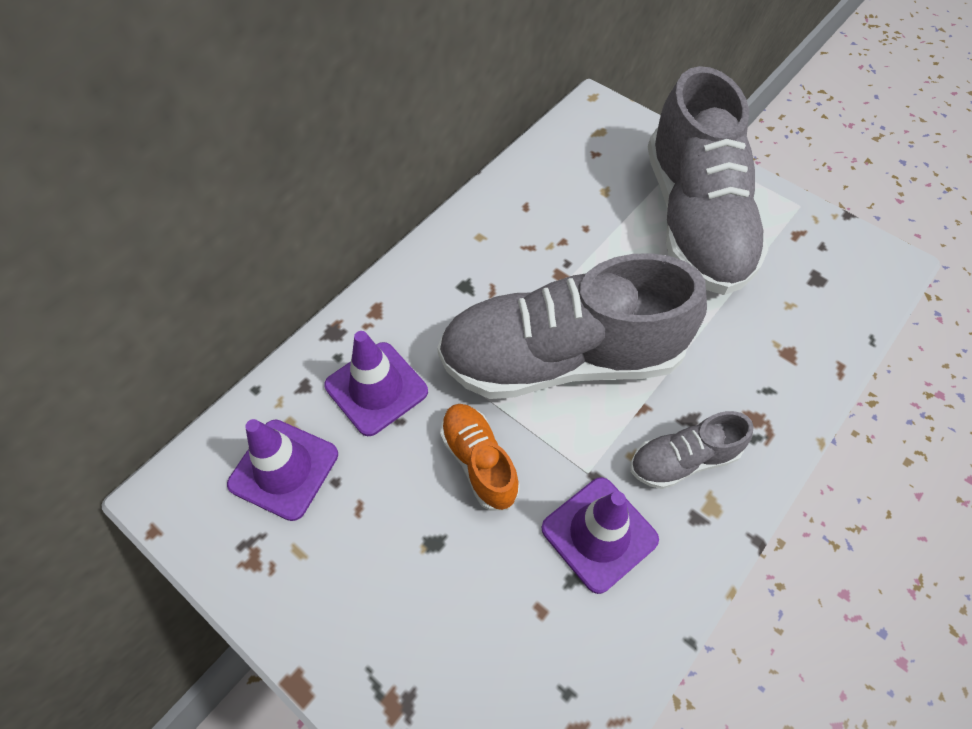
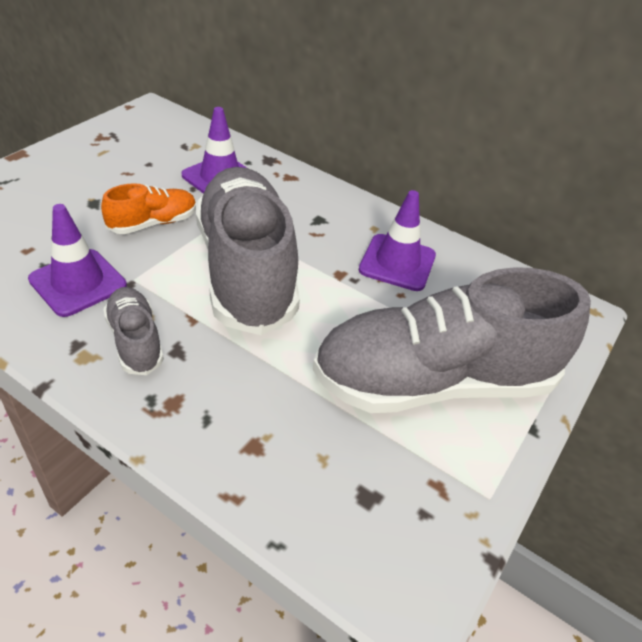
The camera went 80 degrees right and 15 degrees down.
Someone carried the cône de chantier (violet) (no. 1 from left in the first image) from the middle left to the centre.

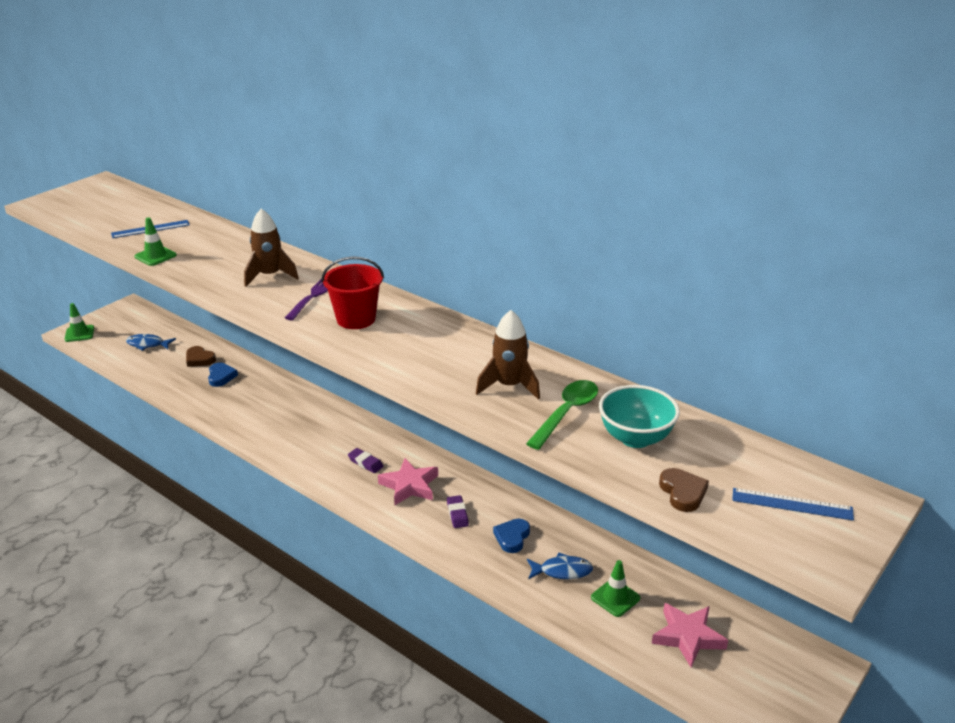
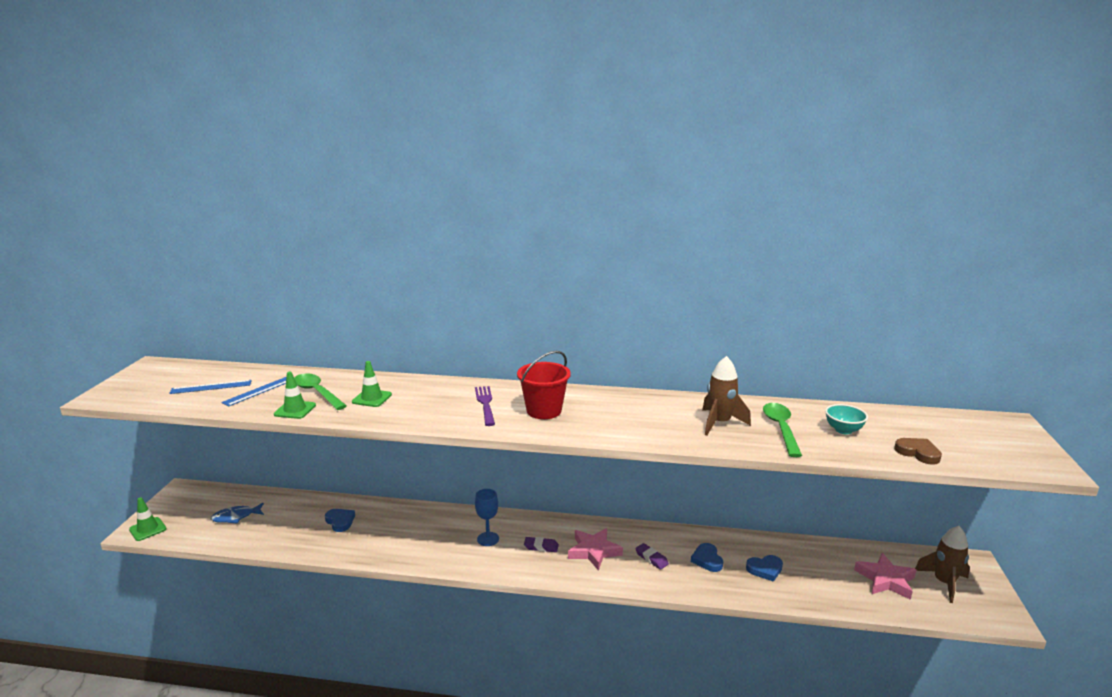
The camera went 30 degrees left and 10 degrees down.
Someone took away the cœur (marron) (no. 1 from left) at the middle left.
Someone carried the fusée (marron) (no. 1 from left in the first image) from the middle left to the bottom right.
Someone swapped the poisson (bleu) (no. 2 from left) at the bottom centre for the cœur (bleu) (no. 3 from left) at the bottom right.
Someone carried the cône de chantier (vert) (no. 3 from left) from the bottom centre to the centre.
Someone scaled the bol (turquoise) at the middle right by 0.65.
Someone carried the règle (bleu) (no. 2 from left in the first image) from the bottom right to the middle left.
Someone put down the cuillère (vert) (no. 1 from left) at the middle left.
Someone put down the verre à pied (bleu) at the bottom centre.

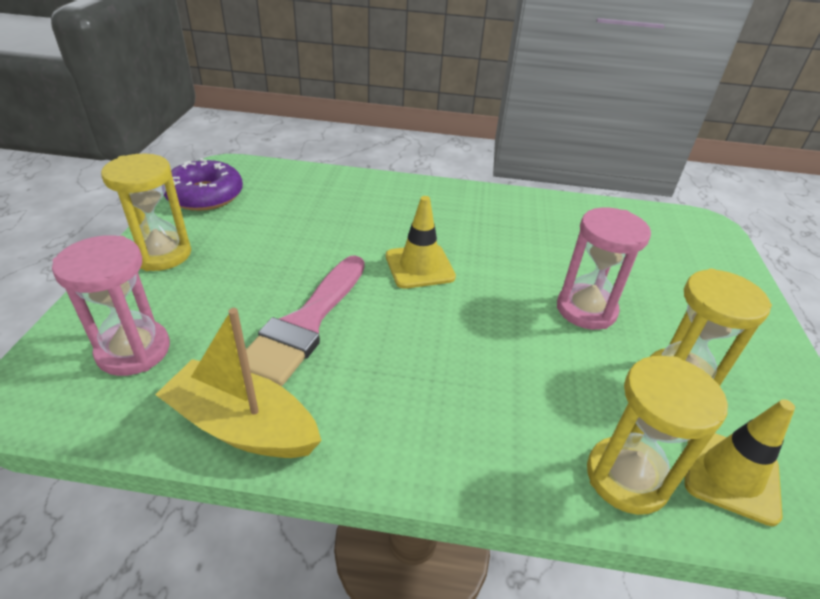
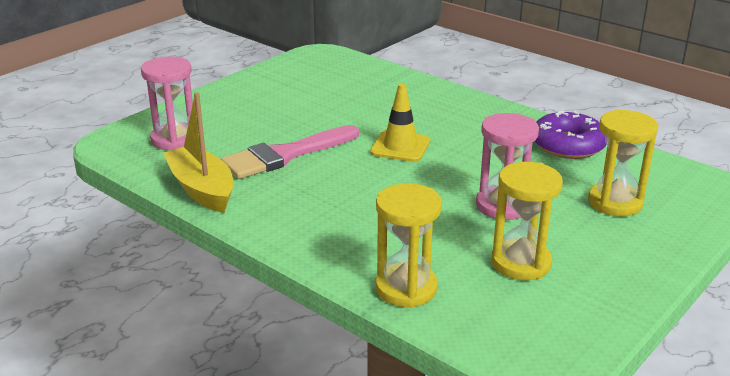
The camera went 35 degrees right and 10 degrees down.
Someone carried the sablier (jaune) (no. 1 from left in the first image) from the middle left to the middle right.
Someone carried the beignet (violet) from the top left to the middle right.
Someone took away the cône de chantier (jaune) (no. 2 from left) at the bottom right.

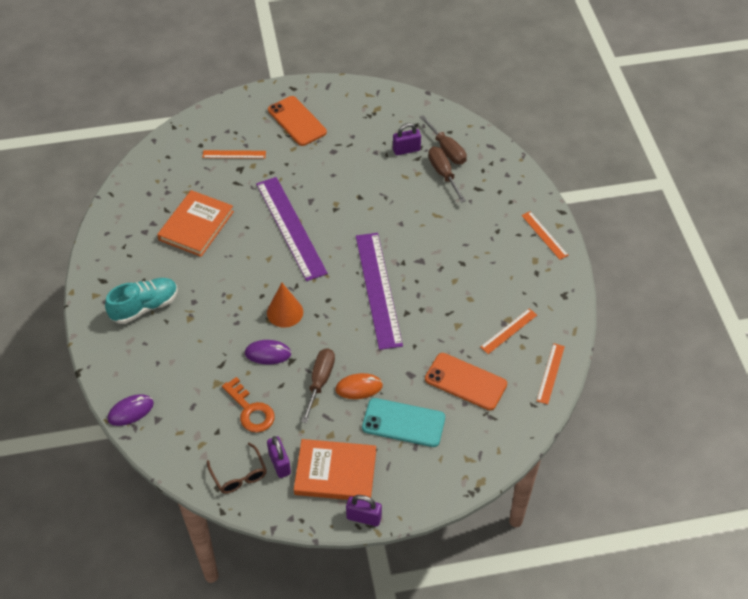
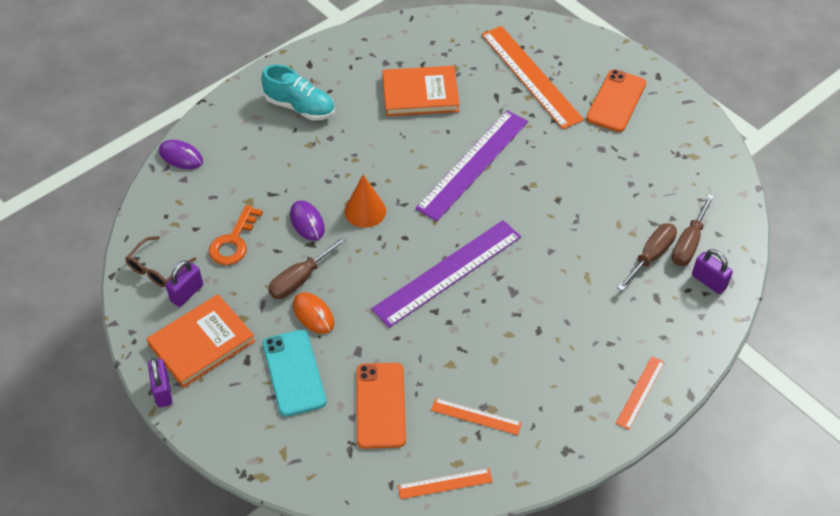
The camera went 60 degrees right and 0 degrees up.
Someone scaled the règle (orange) (no. 1 from left in the first image) at the top left by 2.09.
Someone rotated the livre (orange) (no. 2 from left in the first image) at the bottom centre by 75 degrees clockwise.
Someone rotated the tournevis (marron) (no. 1 from left) at the centre by 150 degrees clockwise.
Someone carried the cadenas (violet) (no. 3 from left) from the top centre to the middle right.

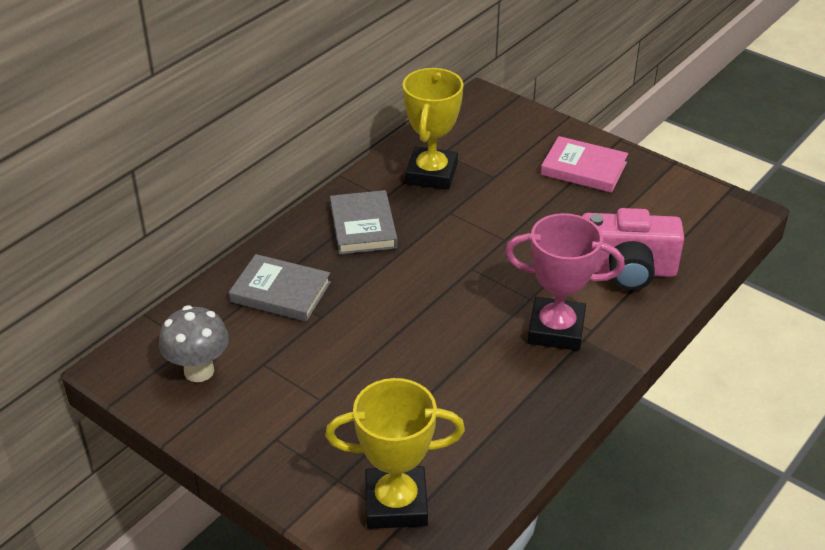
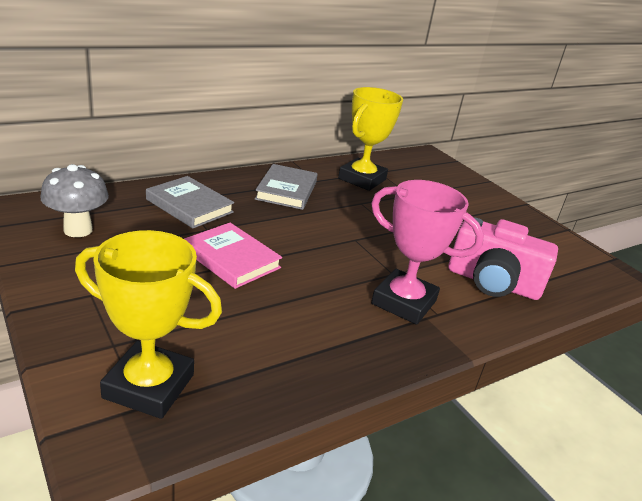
The camera went 15 degrees right and 10 degrees down.
Someone carried the livre (rose) from the top right to the centre.

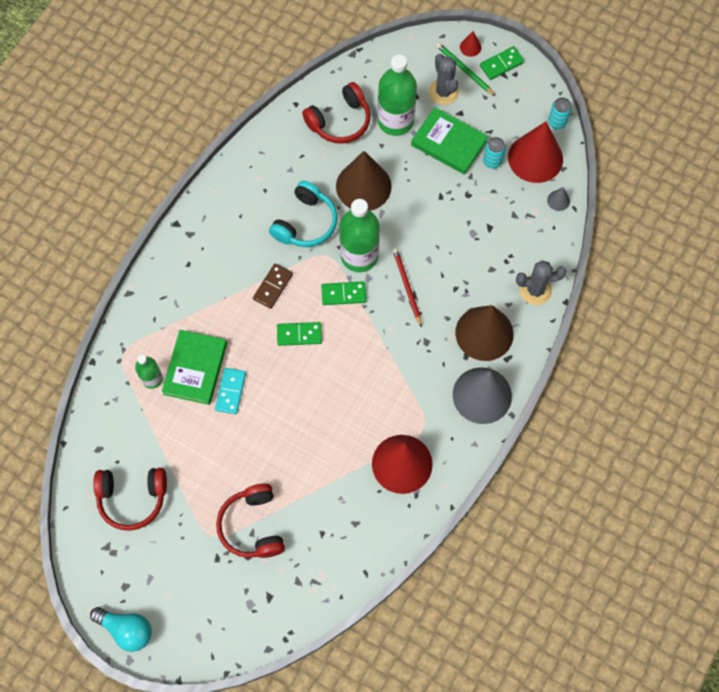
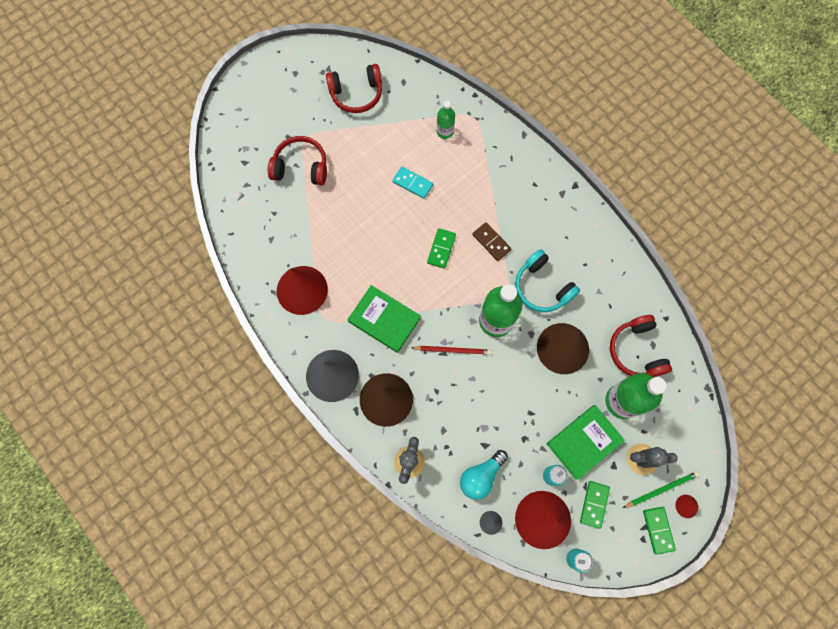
The camera went 110 degrees right and 5 degrees up.
Someone carried the ampoule (turquoise) from the bottom left to the bottom centre.
Someone rotated the casque audio (rouge) (no. 1 from left in the first image) at the bottom left by 120 degrees counterclockwise.
Someone carried the livre (vert) (no. 1 from left) from the middle left to the centre.
Someone carried the domino (vert) (no. 2 from left) from the centre to the bottom right.

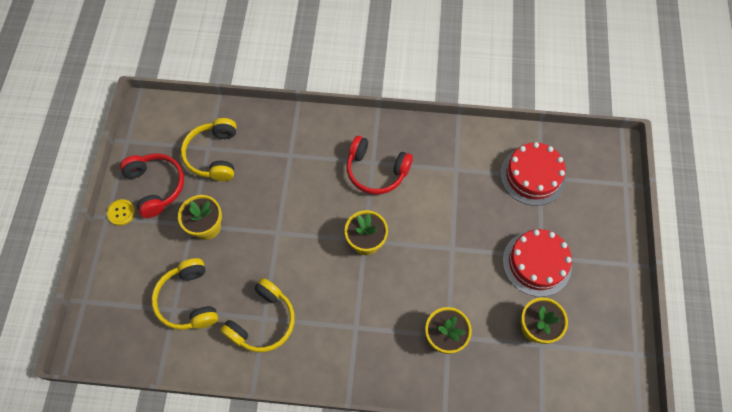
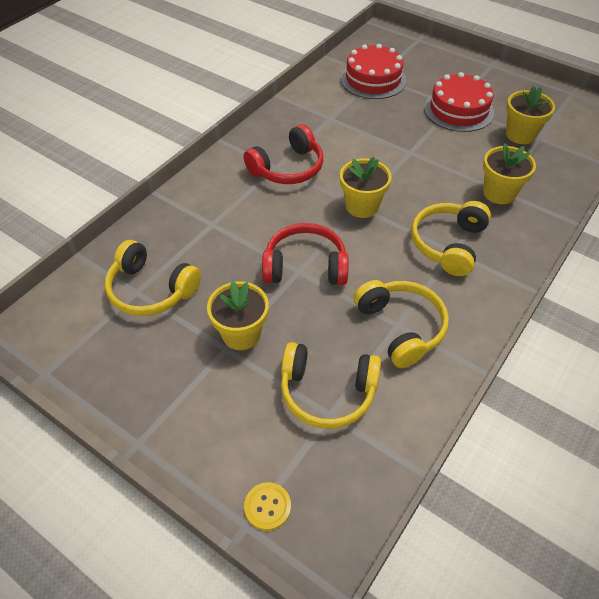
The camera went 60 degrees left and 15 degrees down.
Someone carried the bouton (jaune) from the middle left to the bottom centre.
Someone carried the casque audio (rouge) (no. 1 from left in the first image) from the middle left to the centre.
Someone put down the casque audio (jaune) (no. 4 from left) at the middle right.

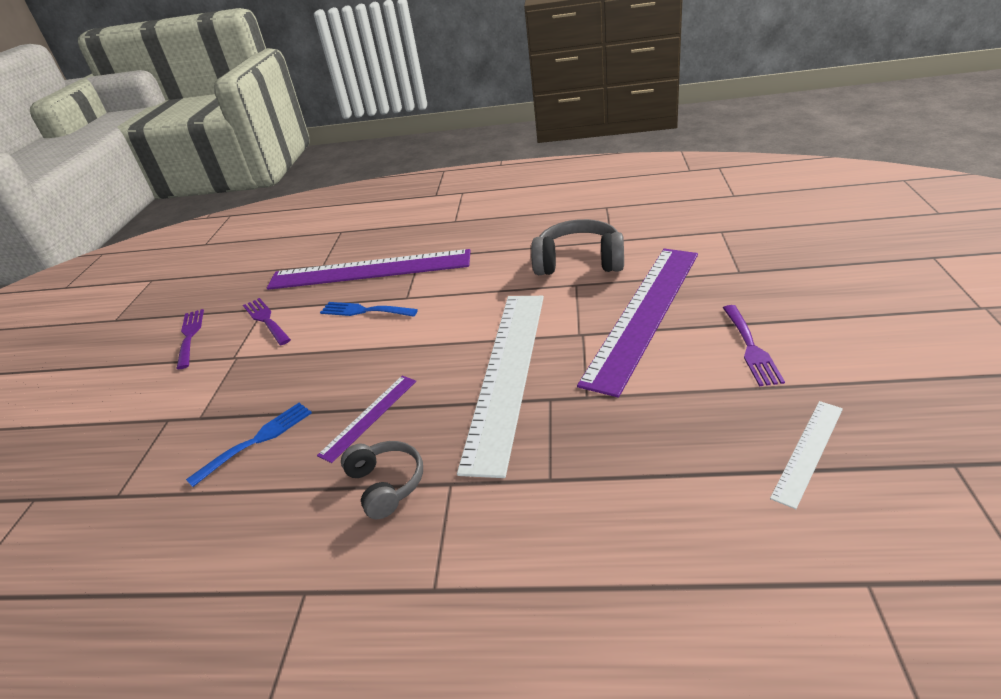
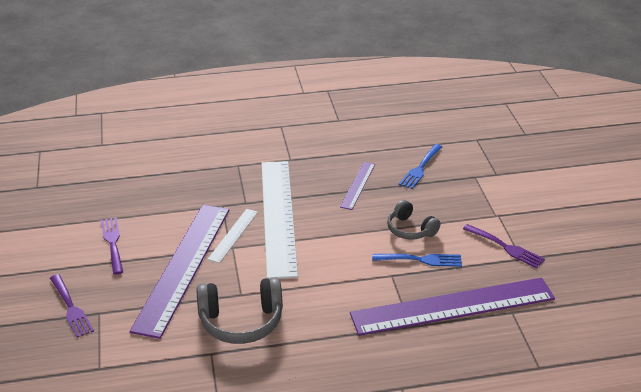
The camera went 160 degrees right and 0 degrees up.
Someone carried the fourchette (violet) (no. 1 from left) from the middle left to the bottom left.
Someone carried the casque audio (gris) (no. 1 from left in the first image) from the bottom centre to the centre.
Someone carried the règle (blanc) (no. 2 from left in the first image) from the middle right to the centre.

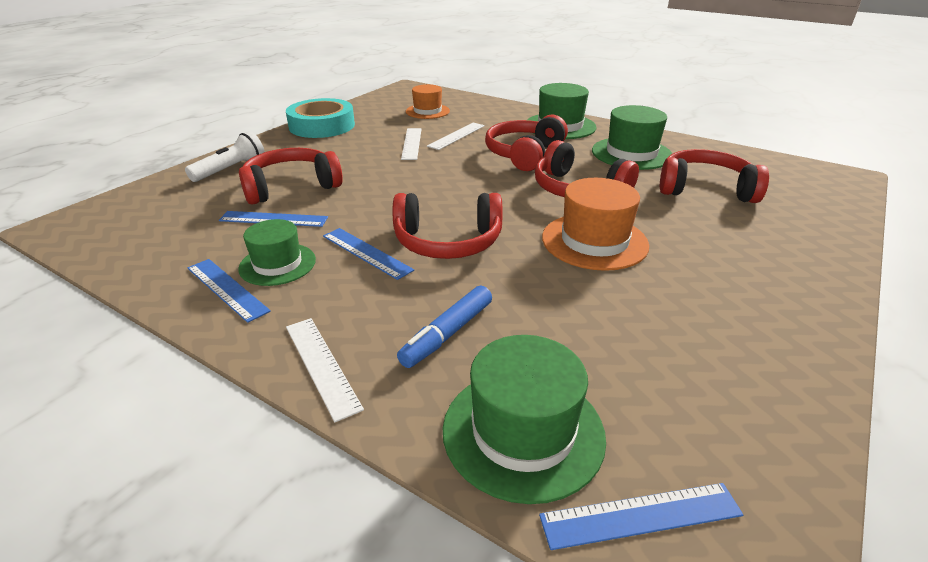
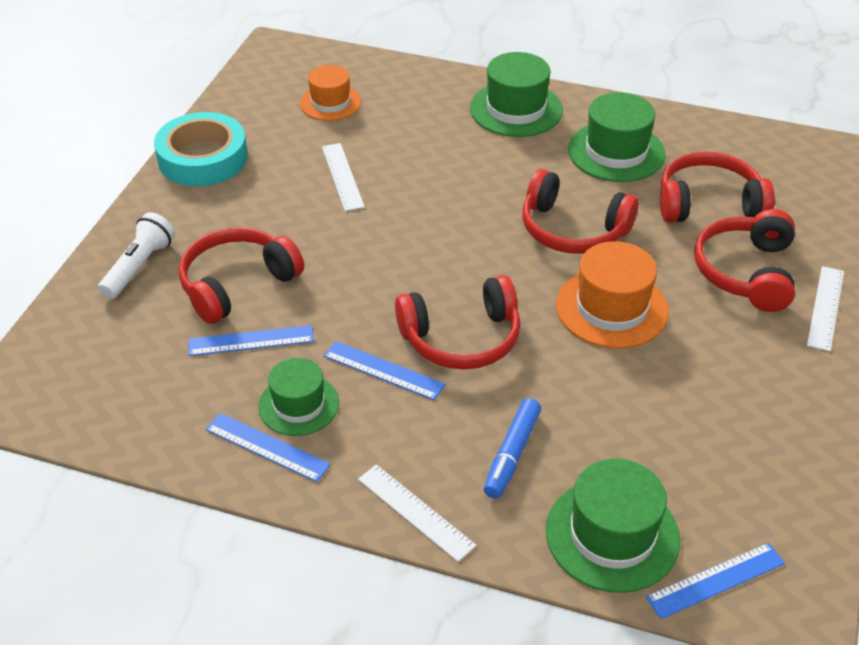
The camera went 15 degrees left and 10 degrees up.
Someone carried the règle (blanc) (no. 3 from left) from the top centre to the middle right.
Someone carried the casque audio (rouge) (no. 3 from left in the first image) from the top centre to the middle right.

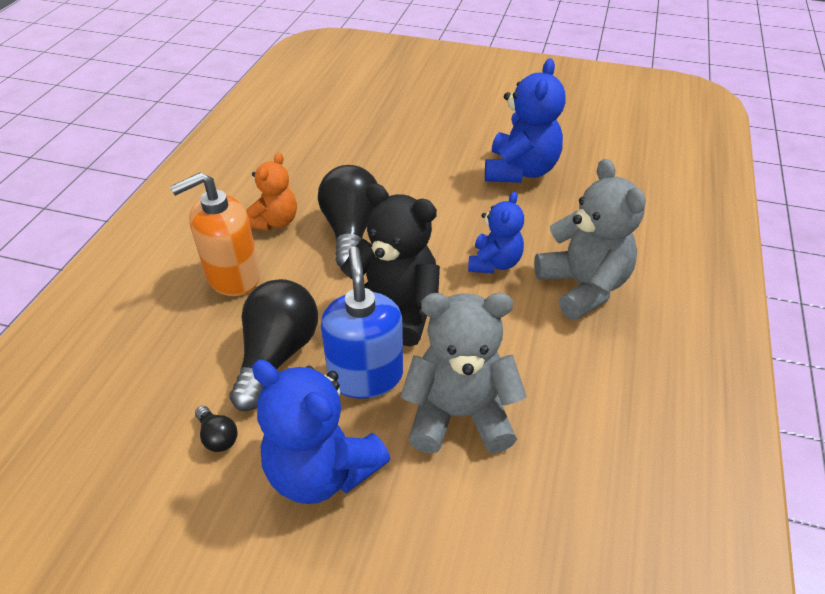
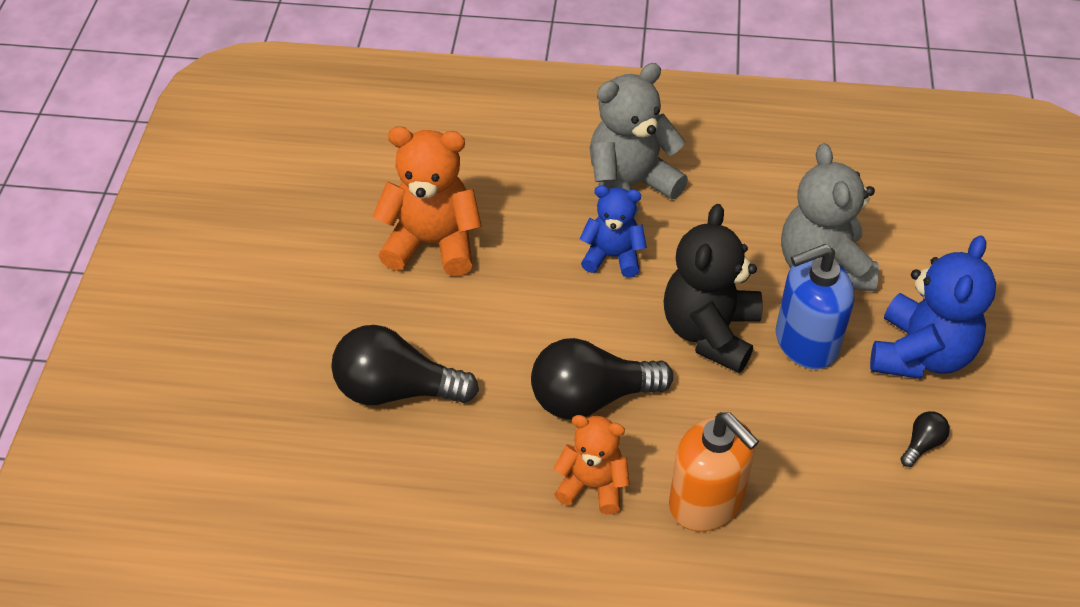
The camera went 100 degrees left and 5 degrees up.
Someone carried the ampoule (noir) (no. 2 from left in the first image) from the middle left to the centre.
Someone repainted the ours en peluche (bleu) (no. 3 from left) at the top centre, which became the ours en peluche (orange) (no. 1 from left) at the top centre.

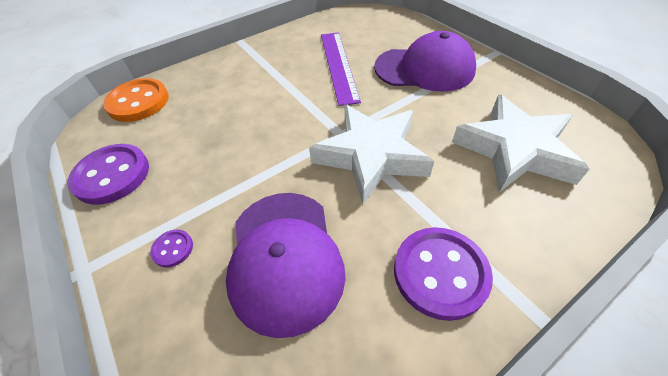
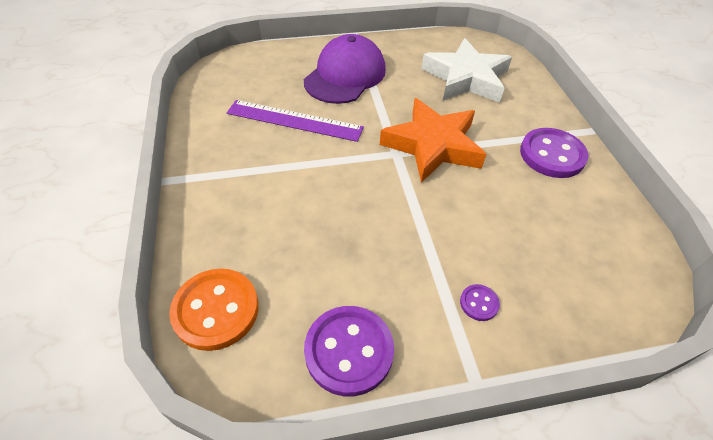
The camera went 70 degrees left and 0 degrees up.
Someone took away the casquette (violet) (no. 1 from left) at the bottom centre.
Someone repainted the étoile (blanc) (no. 1 from left) at the centre, which became the étoile (orange) at the top centre.

